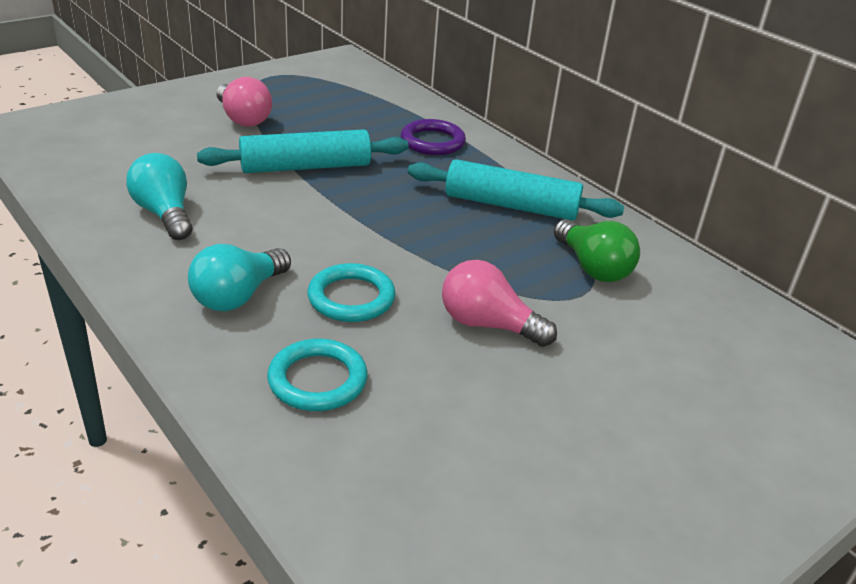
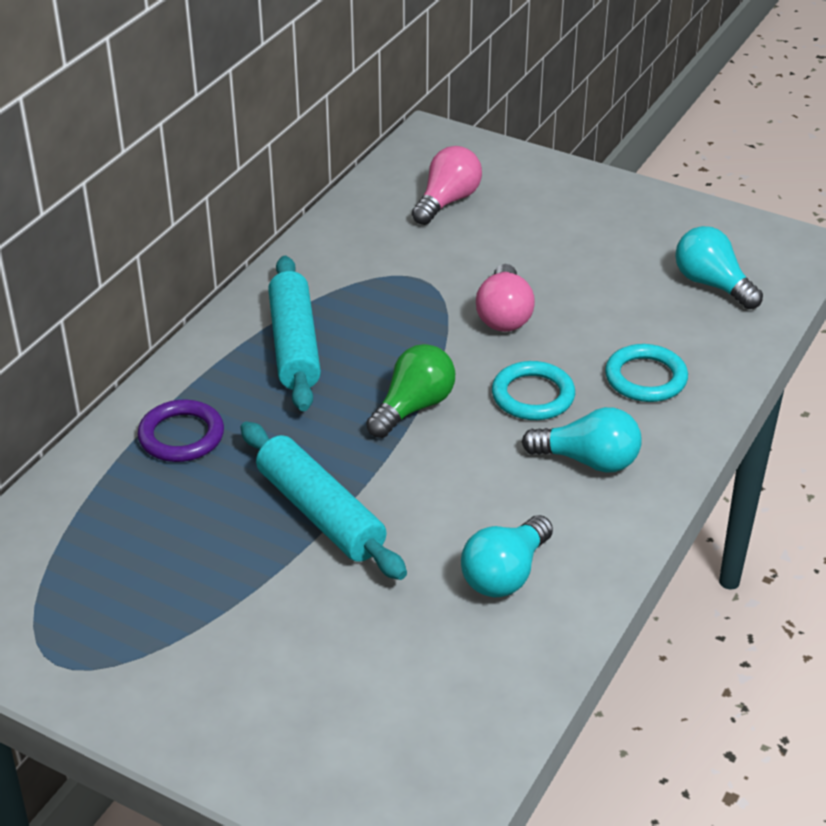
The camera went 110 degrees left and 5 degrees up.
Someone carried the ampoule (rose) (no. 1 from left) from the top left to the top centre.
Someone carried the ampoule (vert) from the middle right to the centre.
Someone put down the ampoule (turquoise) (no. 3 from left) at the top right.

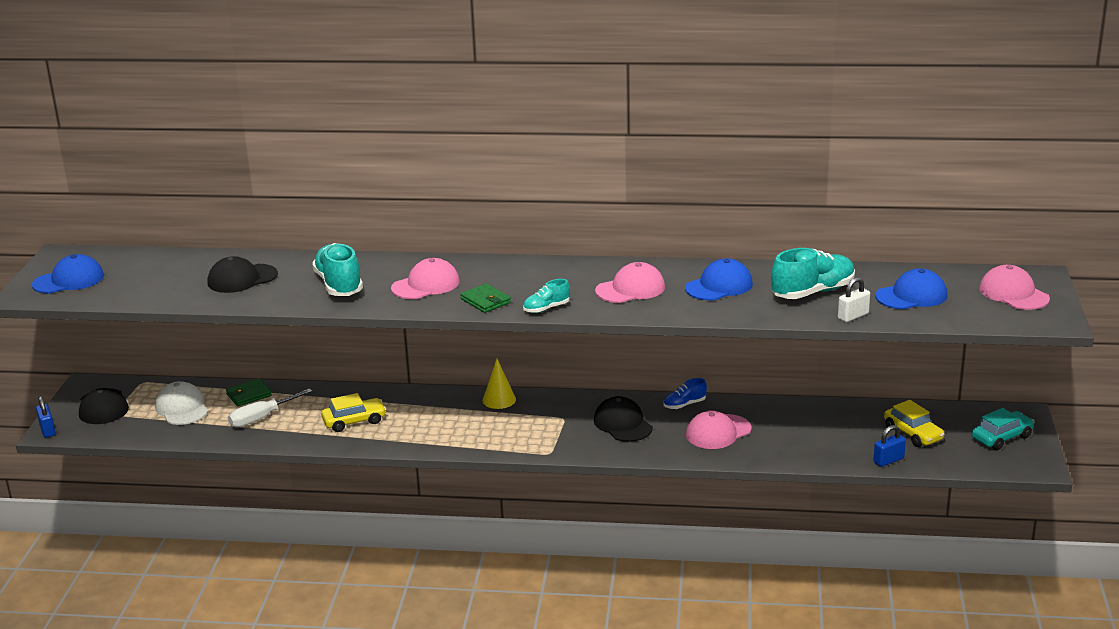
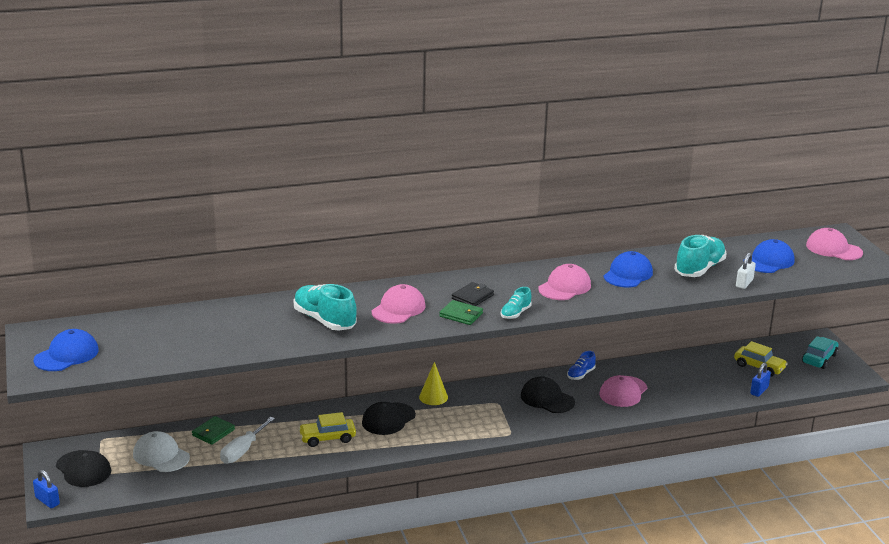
The camera went 25 degrees left and 0 degrees up.
Someone carried the casquette (noir) (no. 2 from left) from the middle left to the bottom centre.
Someone rotated the voiture (jaune) (no. 1 from left) at the middle left by 150 degrees counterclockwise.
Someone put down the portefeuille (noir) at the centre.

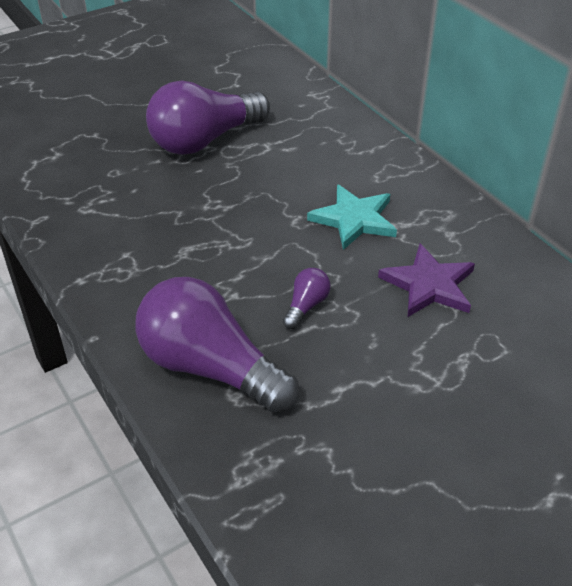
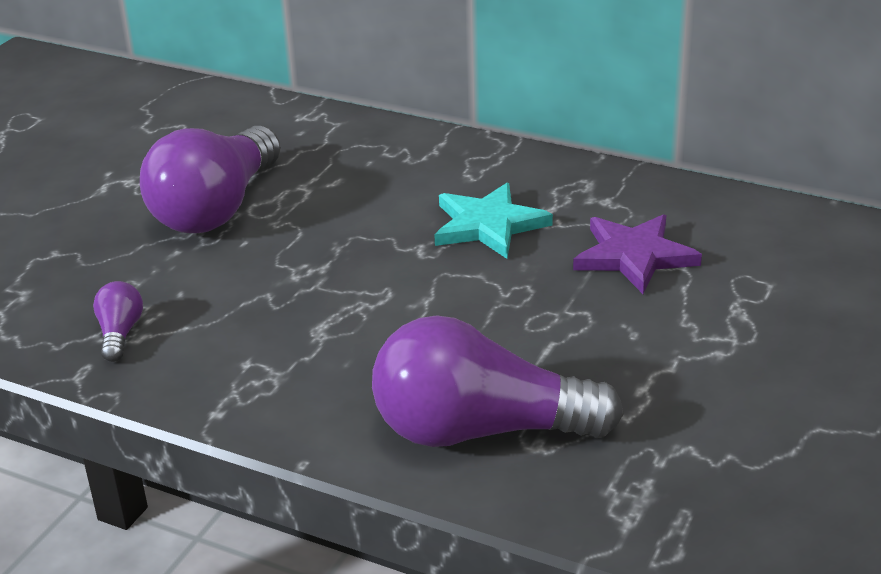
The camera went 30 degrees left and 10 degrees down.
Someone carried the ampoule (violet) (no. 3 from left in the first image) from the centre to the middle left.

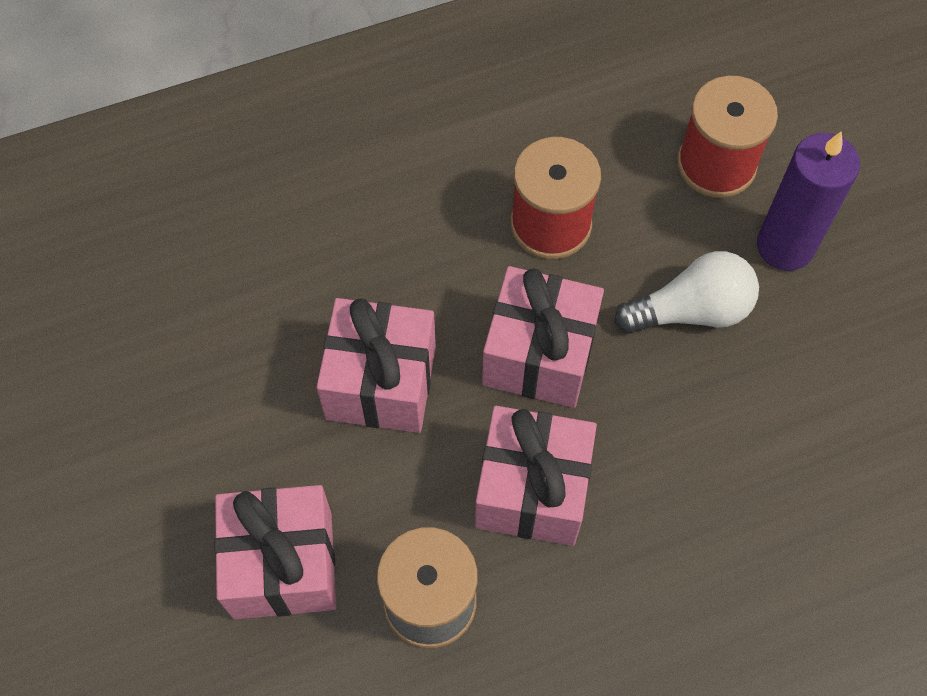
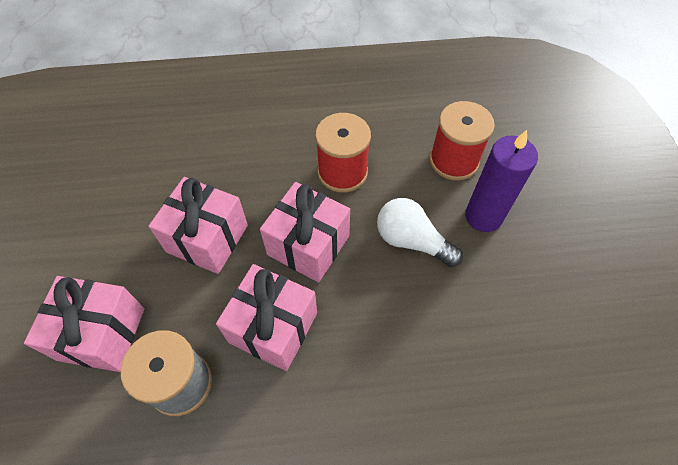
The camera went 15 degrees right and 5 degrees down.
Someone rotated the ampoule (blanc) at the middle right by 150 degrees counterclockwise.

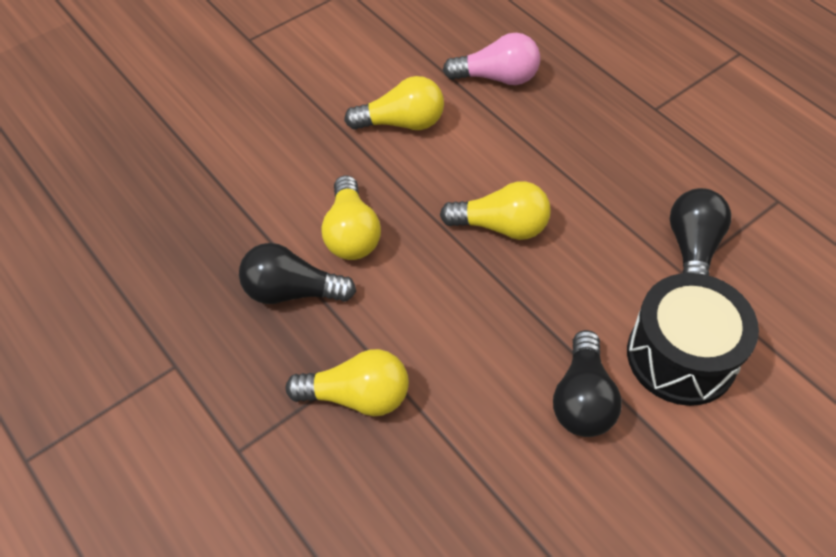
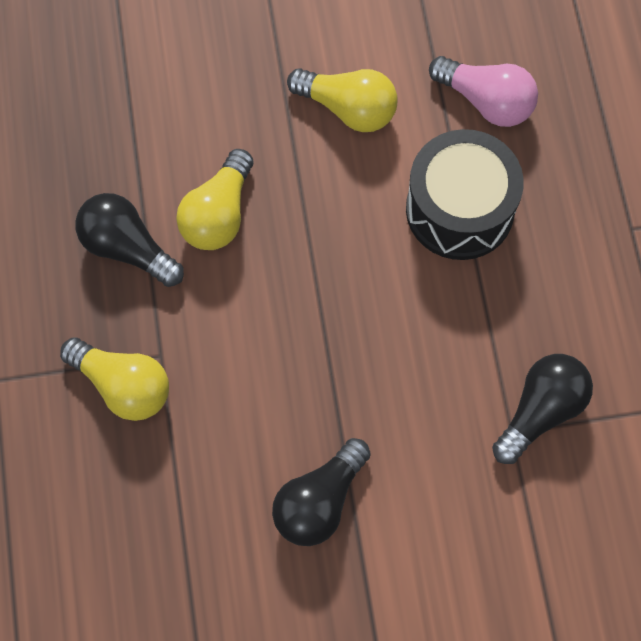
The camera went 30 degrees right and 15 degrees up.
Someone took away the ampoule (jaune) (no. 4 from left) at the centre.
Someone carried the tambour (noir) from the middle right to the top right.

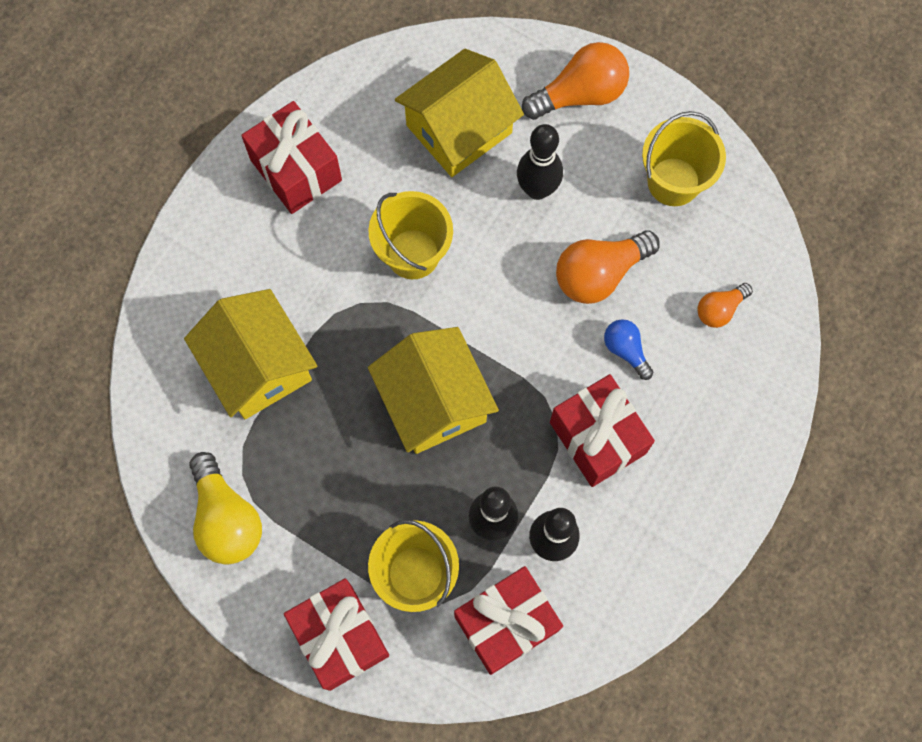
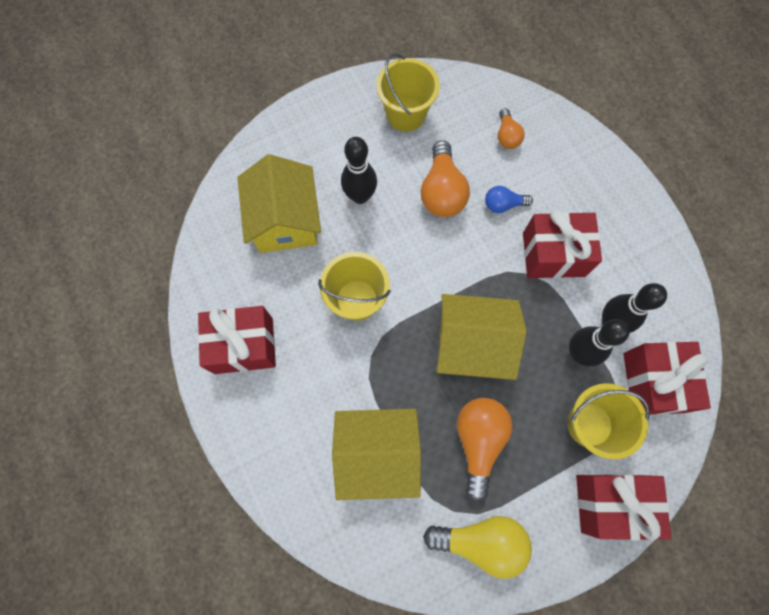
The camera went 60 degrees left and 0 degrees up.
Someone carried the ampoule (orange) (no. 1 from left in the first image) from the top centre to the bottom centre.

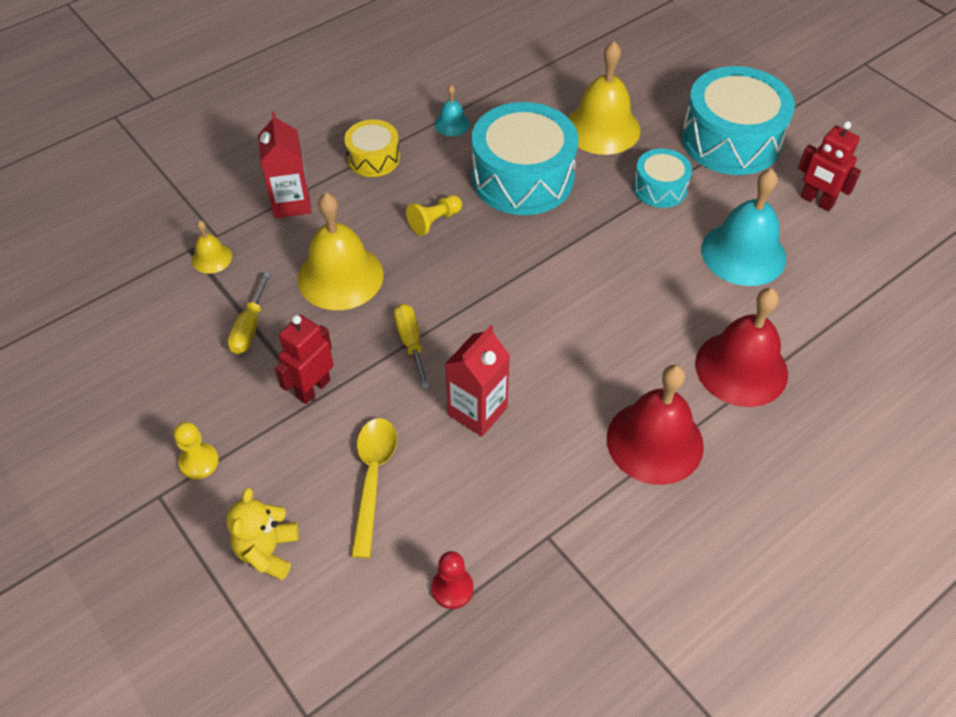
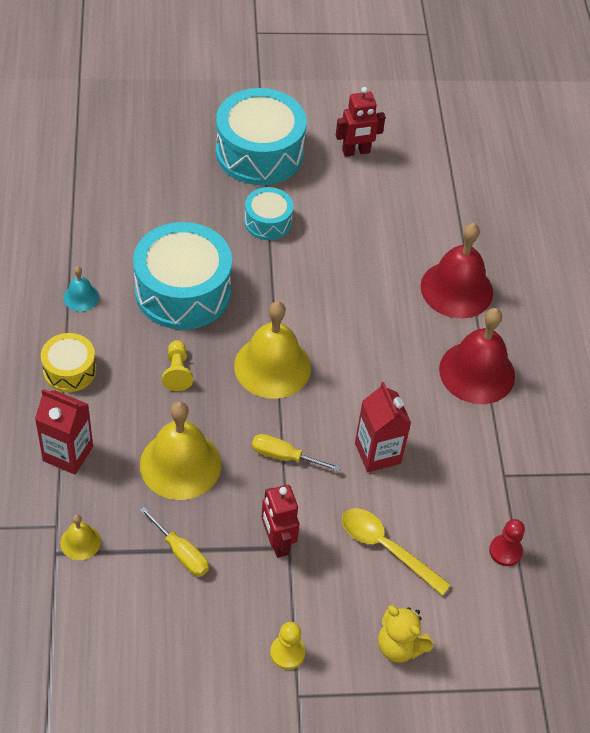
The camera went 60 degrees left and 0 degrees up.
Someone carried the cloche (jaune) (no. 3 from left) from the top centre to the centre.
Someone took away the cloche (turquoise) (no. 2 from left) at the top right.

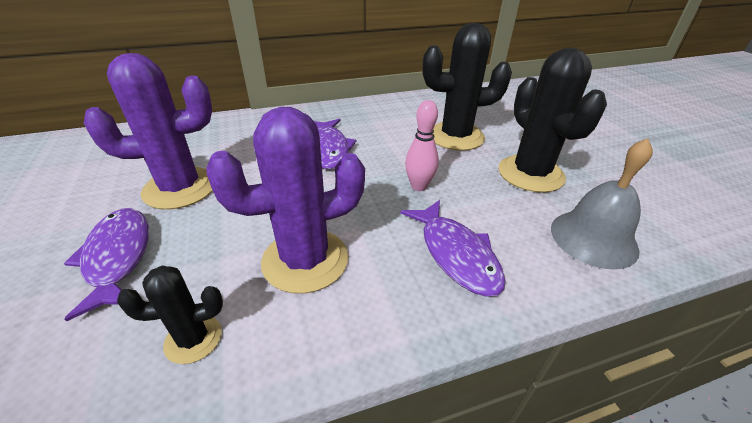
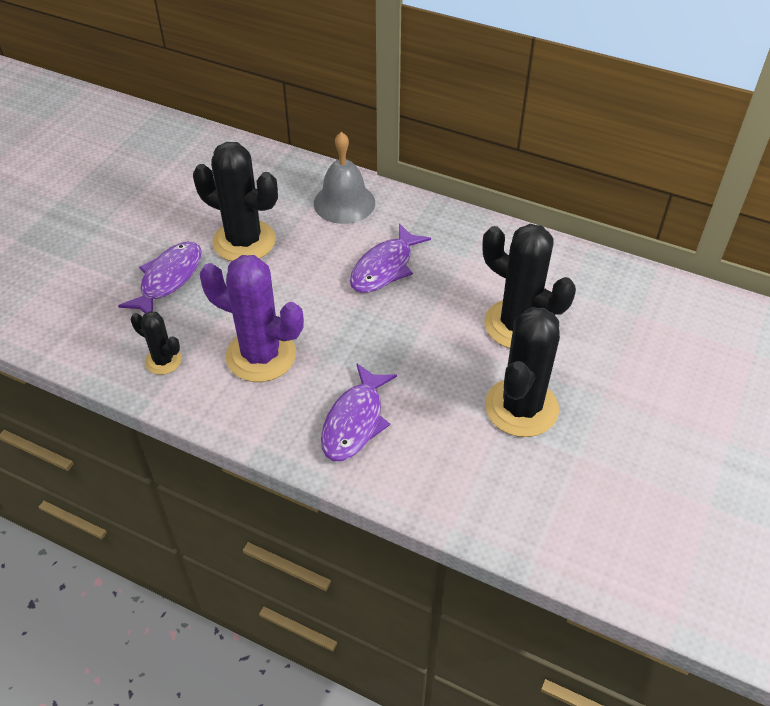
The camera went 45 degrees right and 10 degrees up.
Someone repainted the cactus (violet) (no. 1 from left) at the top left, which became the cactus (noir) (no. 2 from left) at the top left.
Someone took away the quille (rose) at the centre.
Someone carried the cloche (gris) from the middle right to the top centre.

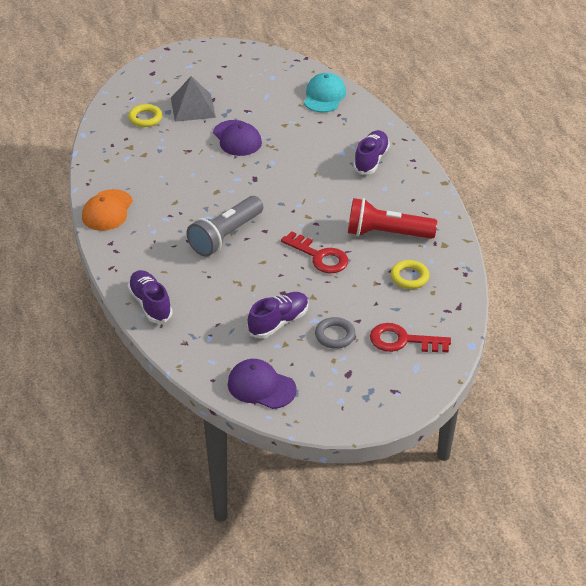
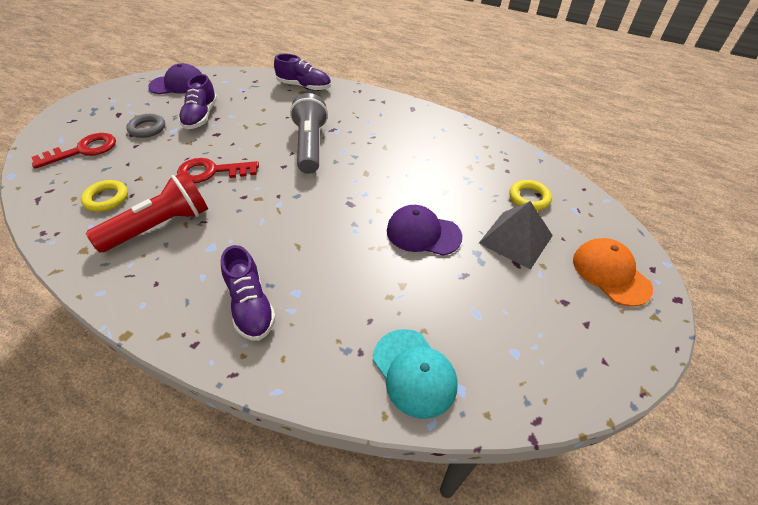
The camera went 135 degrees right and 5 degrees up.
Someone carried the casquette (orange) from the middle left to the middle right.

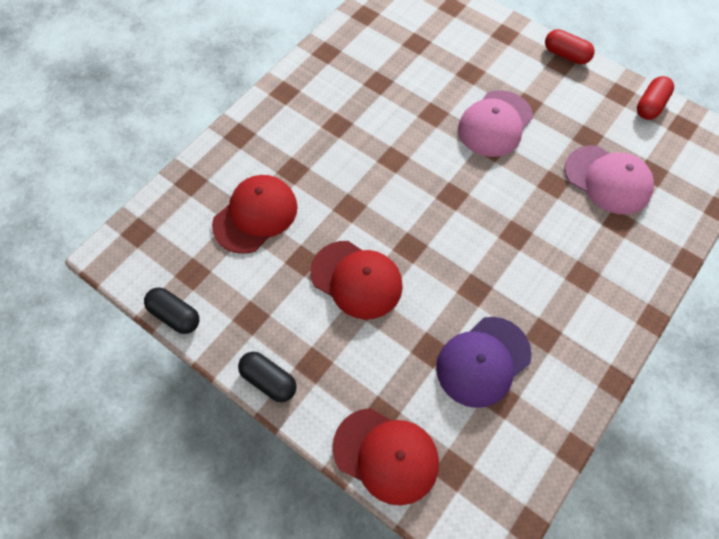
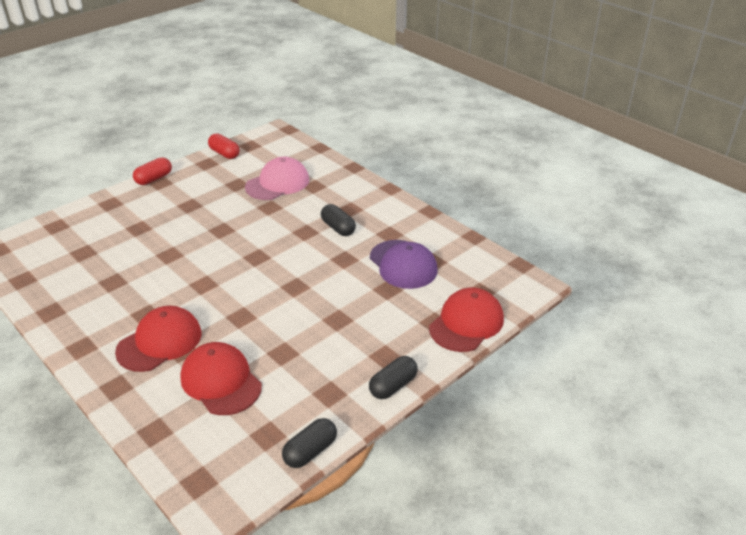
The camera went 80 degrees left and 25 degrees down.
Someone carried the casquette (rouge) (no. 2 from left in the first image) from the centre to the middle left.
Someone took away the casquette (rose) (no. 1 from left) at the top right.
Someone put down the gélule (noir) (no. 2 from left) at the centre.

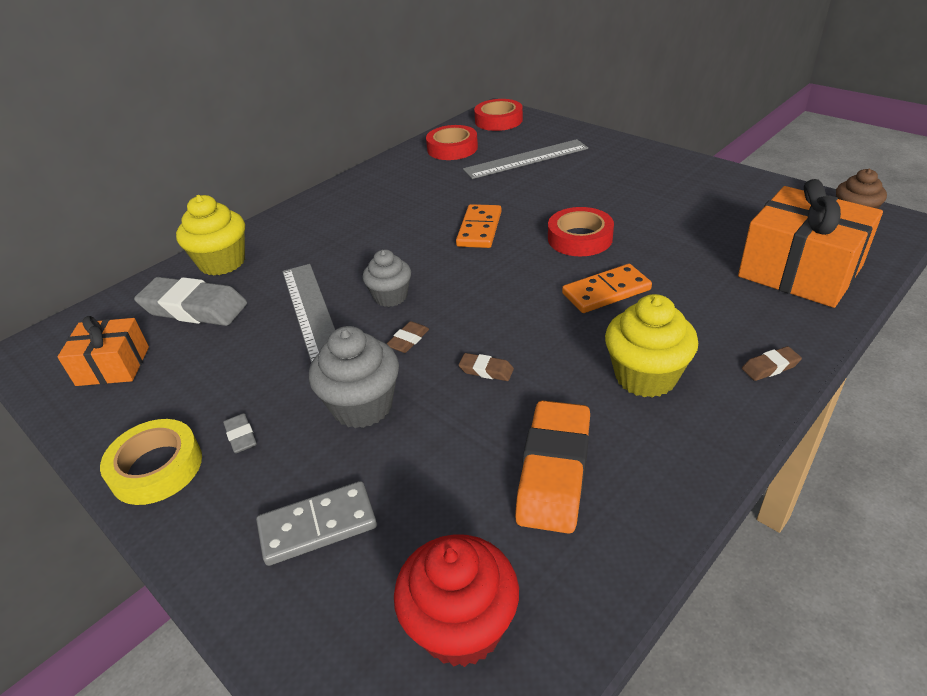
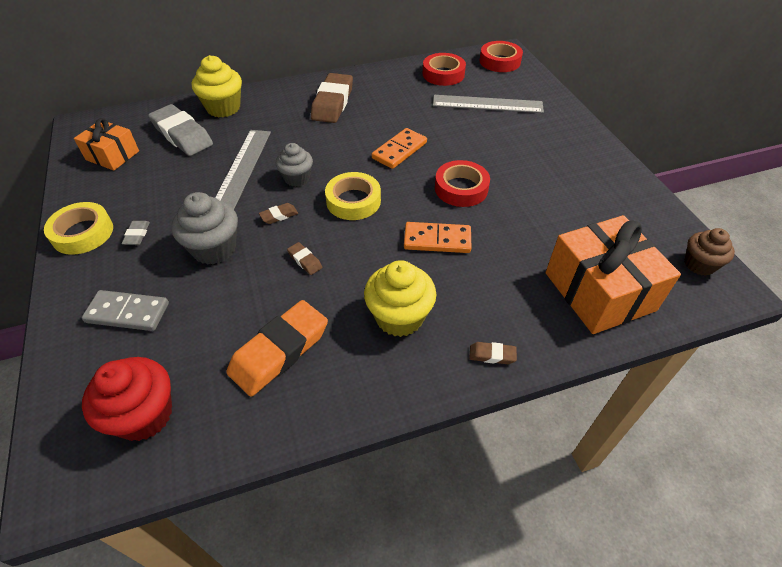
The camera went 25 degrees right and 10 degrees up.
Someone put down the gomme (marron) (no. 3 from left) at the top centre.
Someone put down the ruban adhésif (jaune) (no. 2 from left) at the centre.

